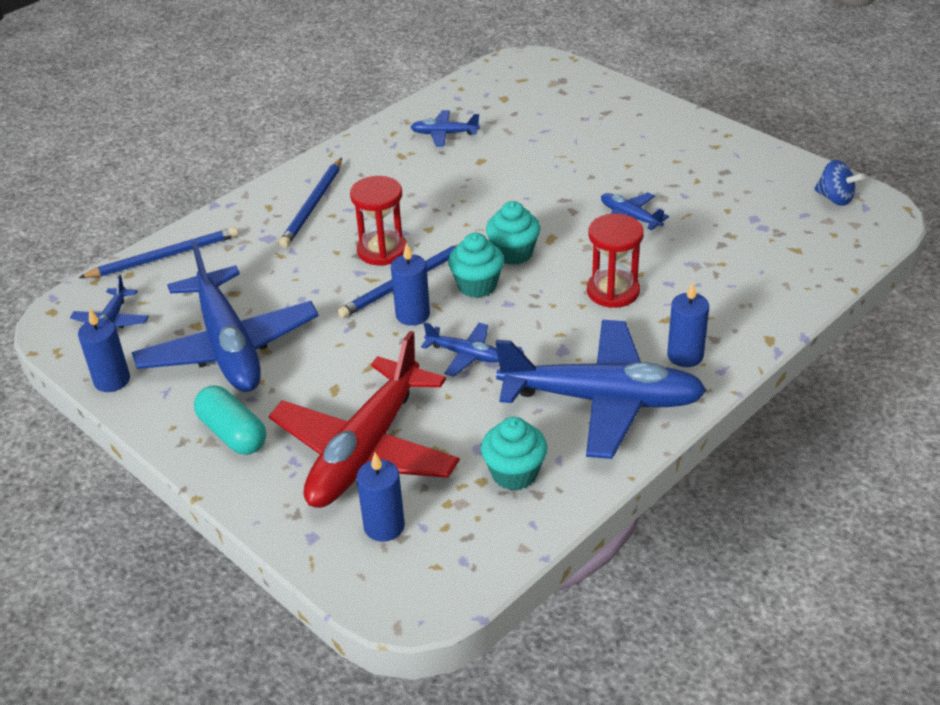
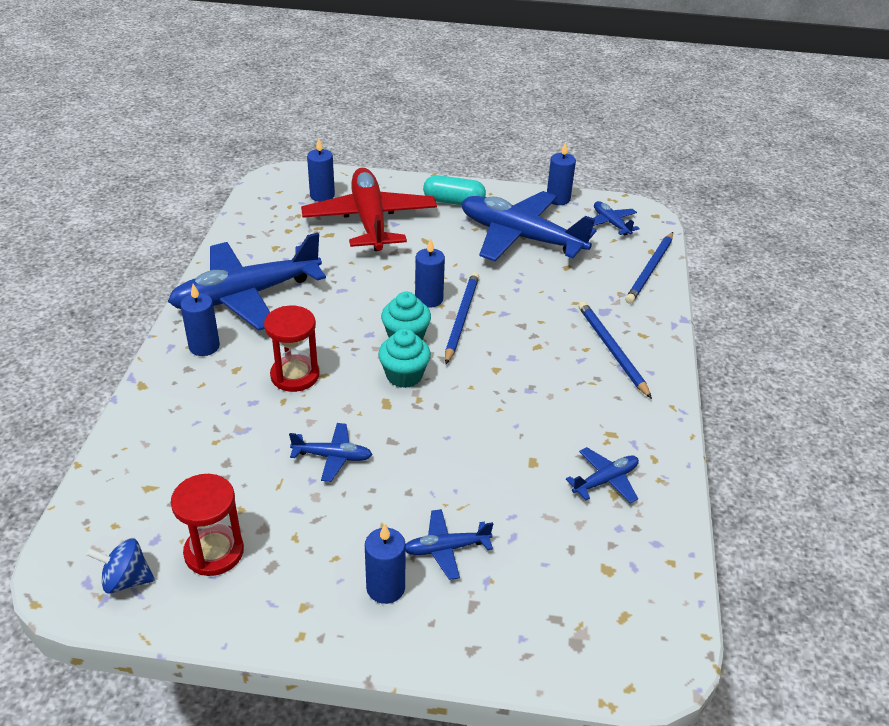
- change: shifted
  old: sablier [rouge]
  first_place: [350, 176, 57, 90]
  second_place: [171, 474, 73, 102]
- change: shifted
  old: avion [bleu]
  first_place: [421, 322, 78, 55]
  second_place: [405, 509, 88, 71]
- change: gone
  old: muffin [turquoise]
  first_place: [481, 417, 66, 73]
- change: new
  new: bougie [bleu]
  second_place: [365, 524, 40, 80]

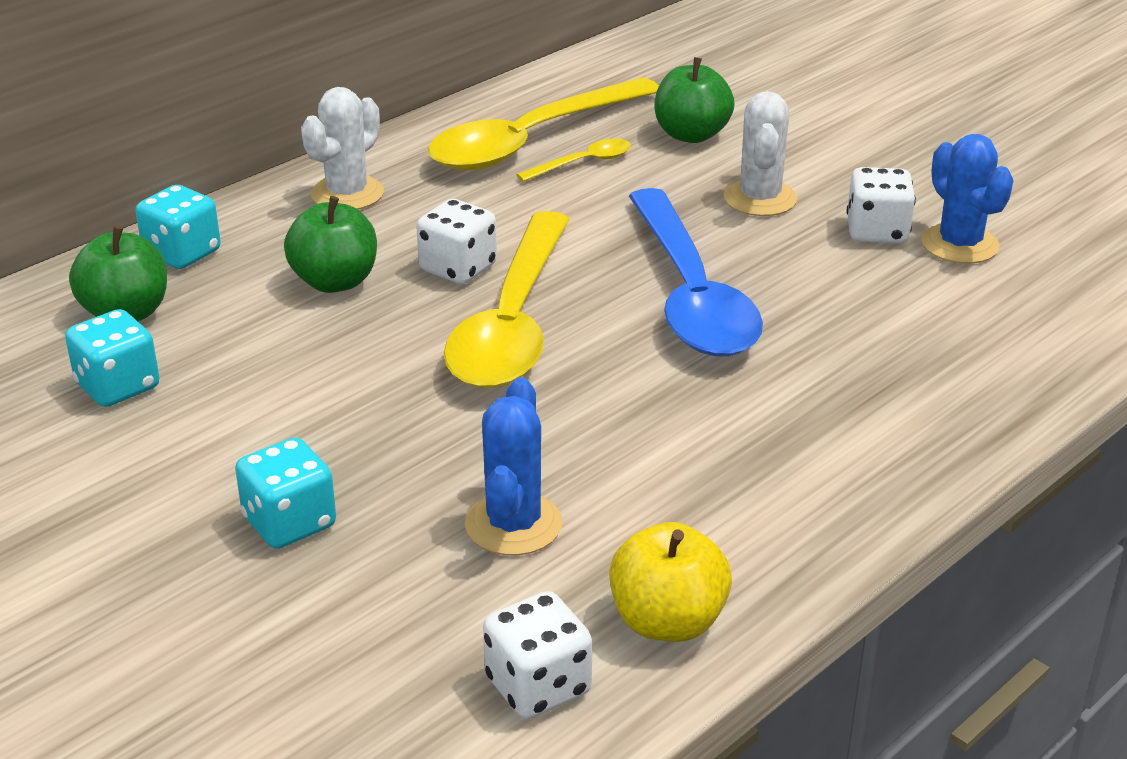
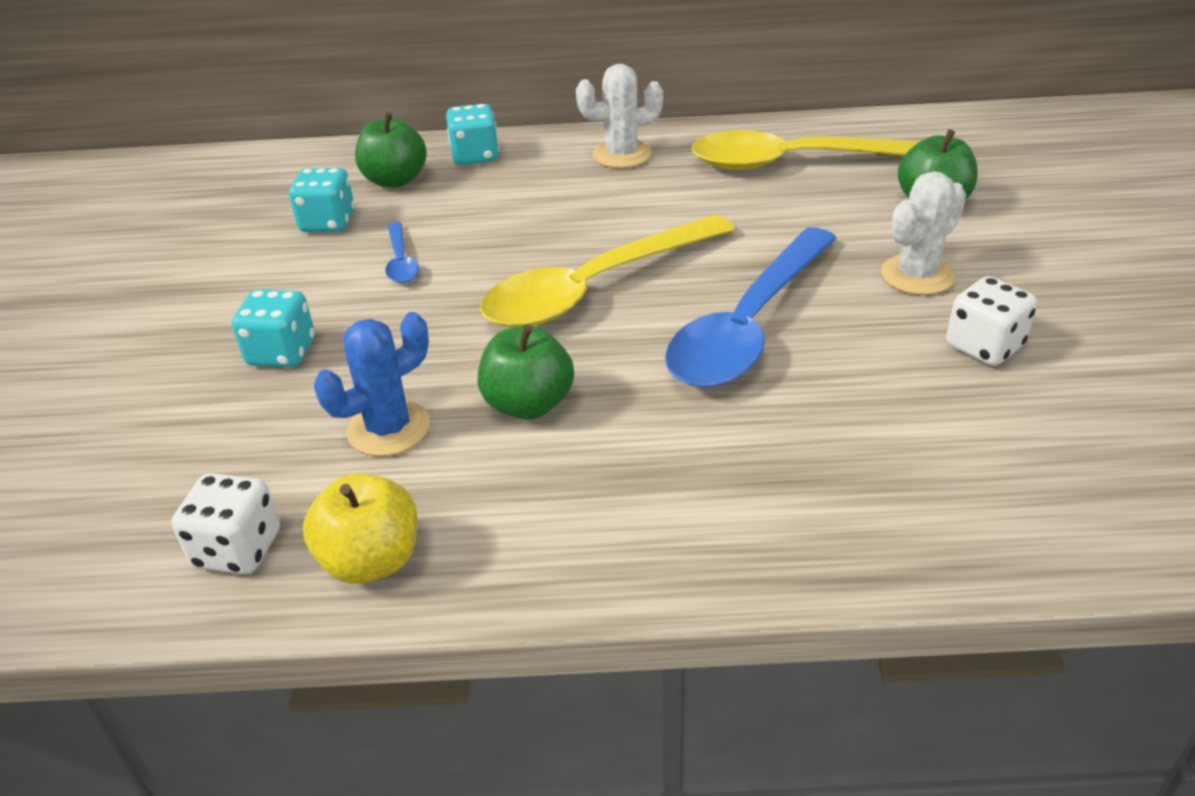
- change: shifted
  old: pomme [vert]
  first_place: [284, 196, 93, 97]
  second_place: [478, 325, 96, 94]
- change: gone
  old: dé [blanc]
  first_place: [416, 199, 81, 85]
- change: gone
  old: cuillère [jaune]
  first_place: [517, 138, 114, 44]
- change: gone
  old: cactus [bleu]
  first_place: [921, 134, 93, 130]
- change: new
  new: cuillère [bleu]
  second_place: [385, 222, 34, 61]

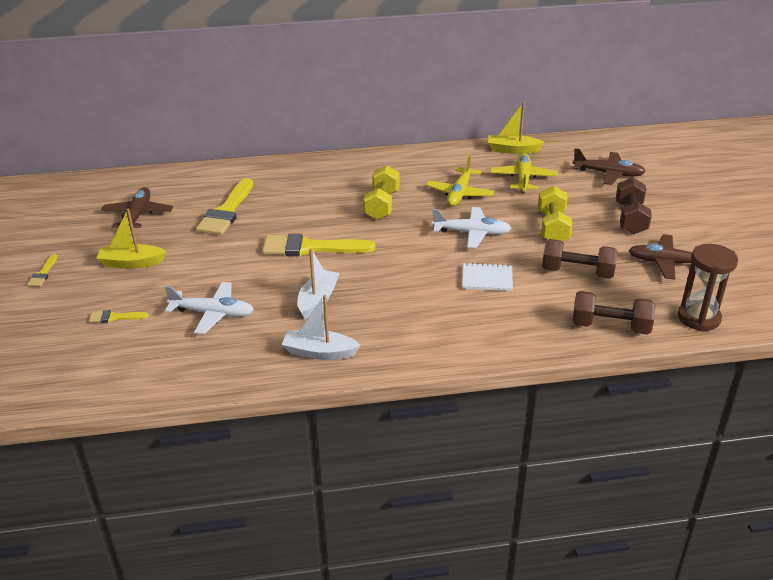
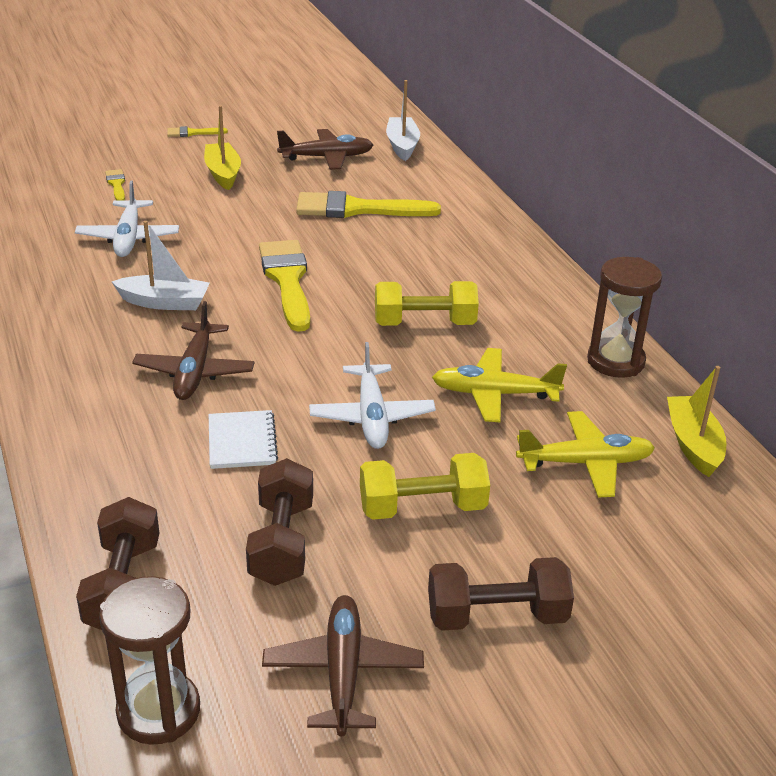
- change: shifted
  old: bateau [blanc]
  first_place: [282, 295, 79, 65]
  second_place: [386, 80, 34, 81]
- change: shifted
  old: avion [marron]
  first_place: [572, 148, 74, 37]
  second_place: [132, 301, 122, 99]
- change: new
  new: sablier [marron]
  second_place: [587, 257, 75, 121]

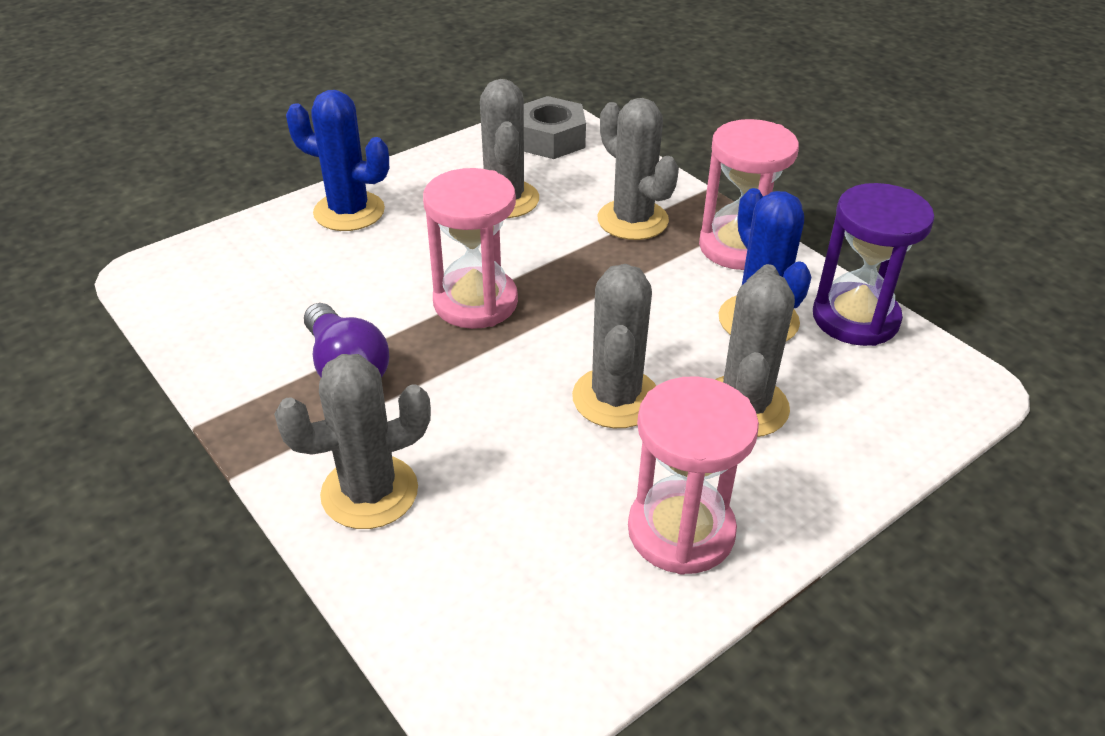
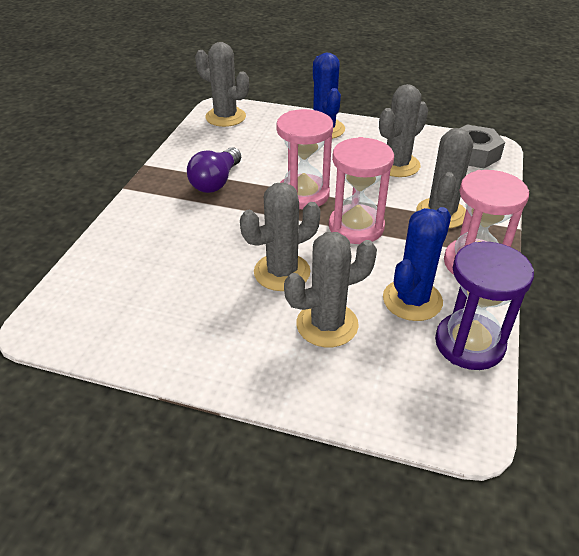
- change: shifted
  old: cactus [gris]
  first_place: [274, 354, 157, 175]
  second_place: [195, 42, 54, 85]
- change: shifted
  old: sablier [rose]
  first_place: [628, 376, 131, 199]
  second_place: [329, 137, 65, 107]

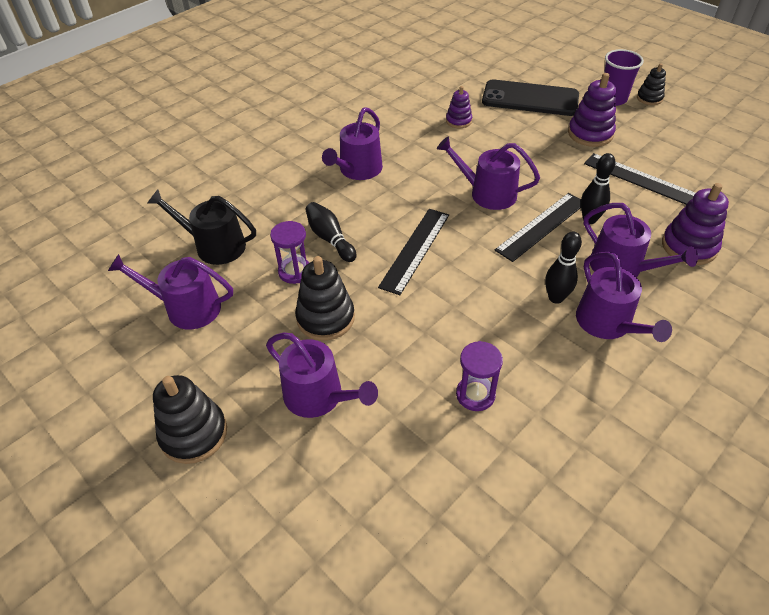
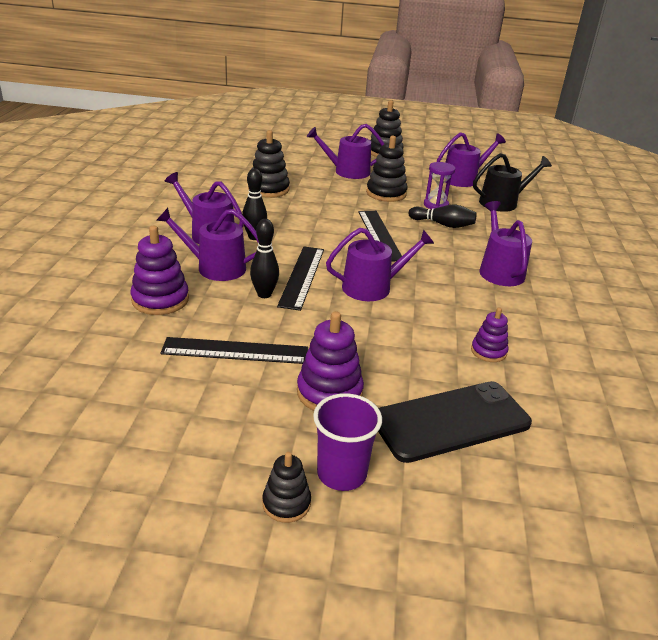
- change: swapped
  old: sablier [violet]
  new: jouet à empiler [noir]
  first_place: [456, 341, 47, 70]
  second_place: [248, 130, 42, 68]

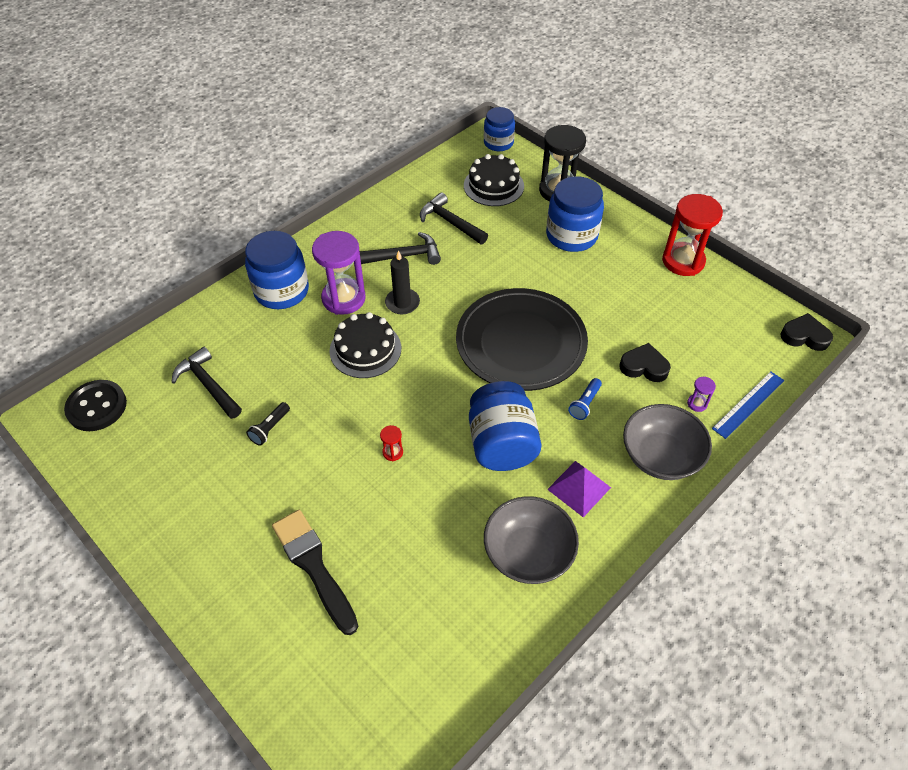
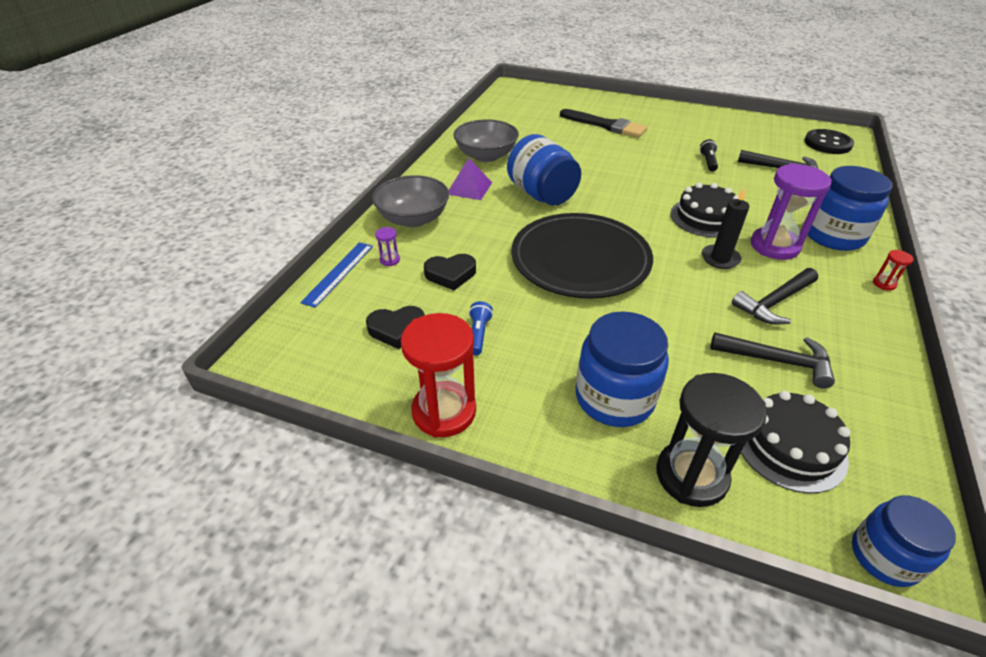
- change: shifted
  old: sablier [rouge]
  first_place: [380, 425, 23, 36]
  second_place: [873, 250, 40, 41]
- change: shifted
  old: lampe de poche [bleu]
  first_place: [568, 378, 34, 42]
  second_place: [469, 301, 24, 54]
- change: shifted
  old: cœur [noir]
  first_place: [780, 313, 53, 38]
  second_place: [366, 306, 59, 43]

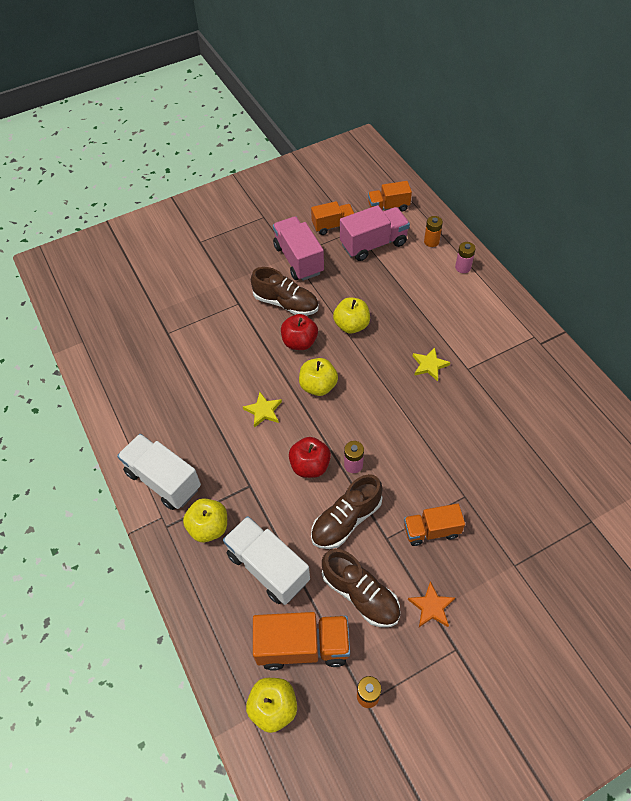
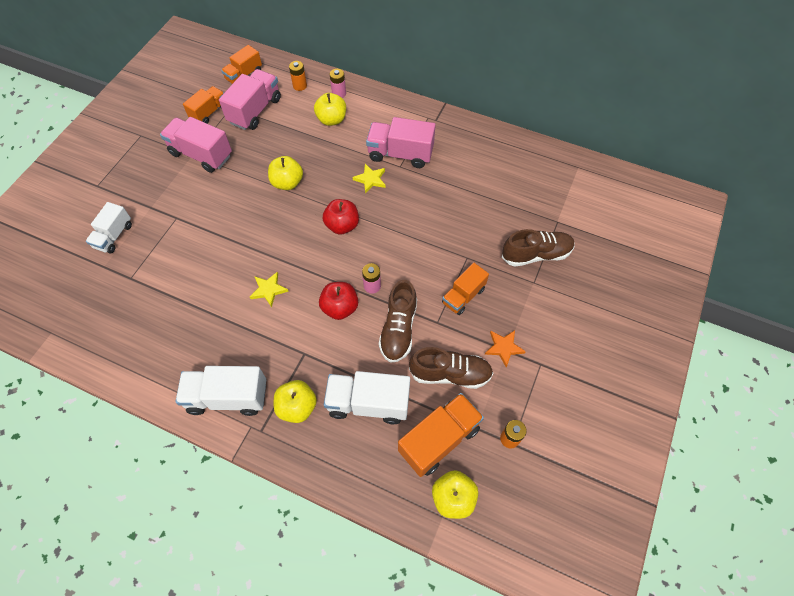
- change: shifted
  old: chaussure [marron]
  first_place: [251, 267, 68, 49]
  second_place: [502, 229, 73, 38]
- change: shifted
  old: pomme [rouge]
  first_place: [281, 314, 37, 36]
  second_place: [323, 199, 36, 36]
- change: shifted
  old: pomme [jaune]
  first_place: [299, 358, 39, 38]
  second_place: [314, 93, 32, 33]
- change: new
  new: camion [blanc]
  second_place: [86, 202, 46, 51]
- change: new
  new: camion [rose]
  second_place: [366, 117, 70, 51]

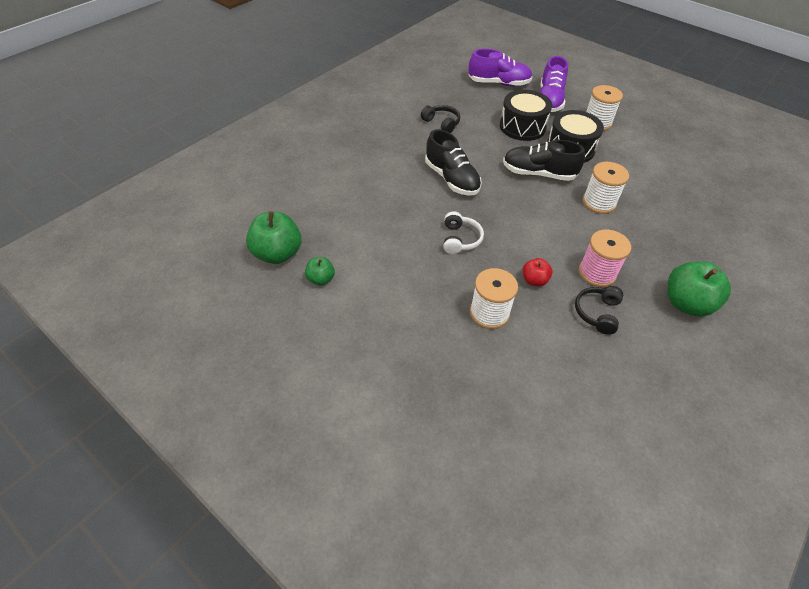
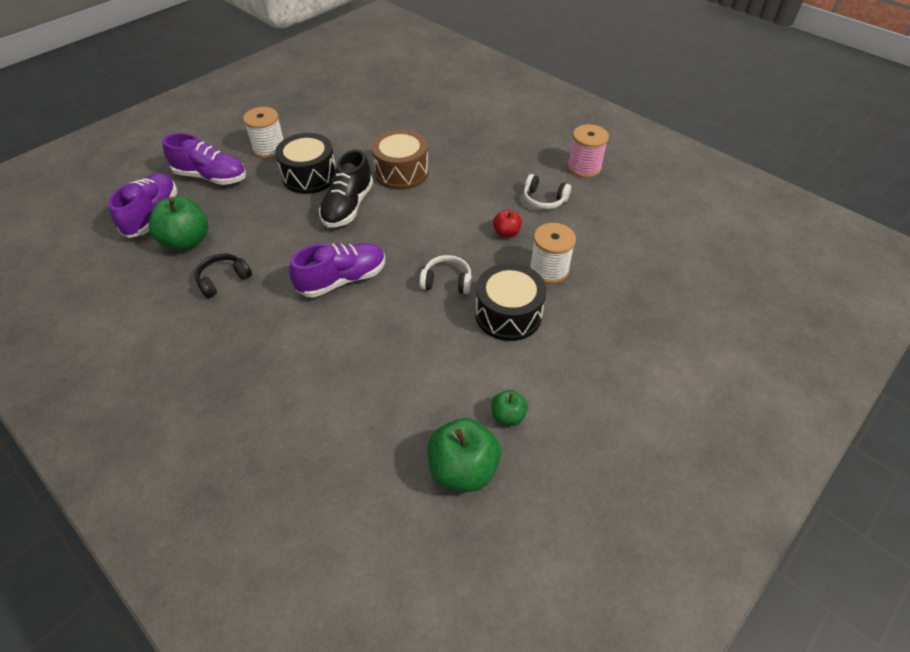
- change: repainted
  old: chaussure [noir]
  new: chaussure [violet]
  first_place: [425, 129, 57, 67]
  second_place: [289, 243, 96, 55]
- change: shifted
  old: tambour [noir]
  first_place: [500, 90, 52, 51]
  second_place: [475, 263, 72, 78]
- change: repainted
  old: casque audio [noir]
  new: casque audio [blanc]
  first_place: [575, 286, 48, 49]
  second_place: [524, 174, 47, 35]
- change: shifted
  old: bobine [rose]
  first_place: [579, 229, 52, 58]
  second_place: [567, 124, 42, 54]
- change: swapped
  old: bobine [blanc]
  new: tambour [marron]
  first_place: [582, 162, 47, 52]
  second_place: [371, 129, 58, 61]
- change: shifted
  old: pomme [vert]
  first_place: [668, 261, 63, 56]
  second_place: [148, 196, 60, 55]

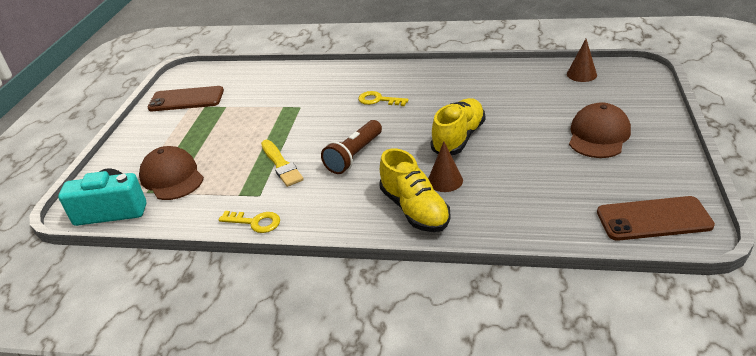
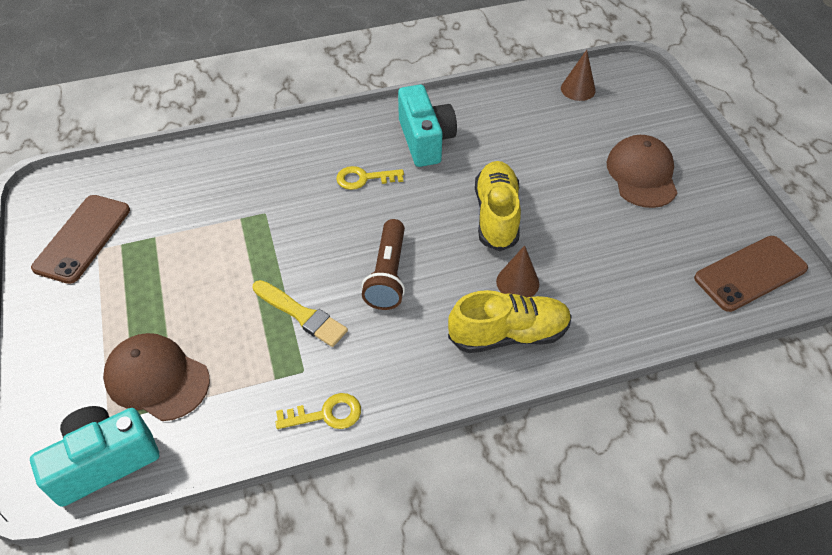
- change: rotated
  old: téléphone [marron]
  first_place: [148, 86, 76, 25]
  second_place: [31, 195, 99, 89]
  degrees: -45
- change: rotated
  old: chaussure [jaune]
  first_place: [379, 148, 72, 84]
  second_place: [448, 290, 124, 63]
  degrees: -45
- change: new
  new: appareil photo [turquoise]
  second_place: [398, 85, 59, 82]

